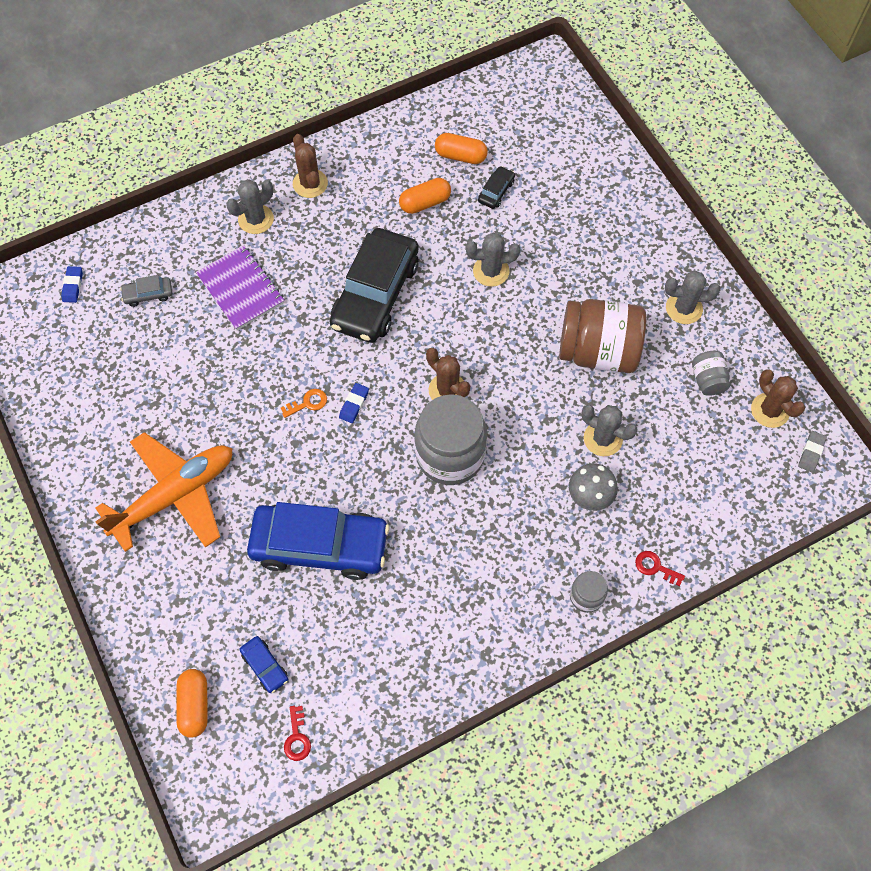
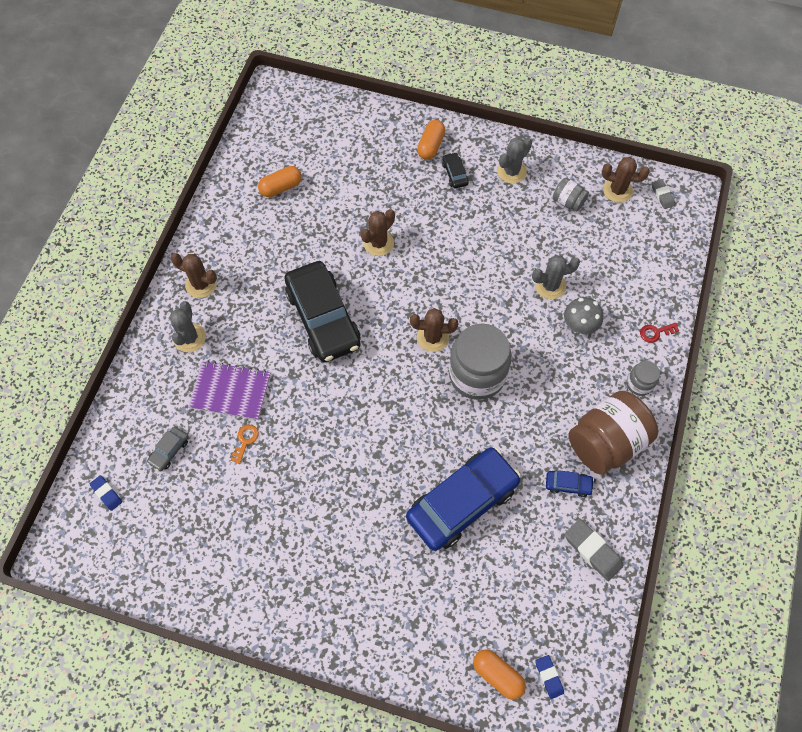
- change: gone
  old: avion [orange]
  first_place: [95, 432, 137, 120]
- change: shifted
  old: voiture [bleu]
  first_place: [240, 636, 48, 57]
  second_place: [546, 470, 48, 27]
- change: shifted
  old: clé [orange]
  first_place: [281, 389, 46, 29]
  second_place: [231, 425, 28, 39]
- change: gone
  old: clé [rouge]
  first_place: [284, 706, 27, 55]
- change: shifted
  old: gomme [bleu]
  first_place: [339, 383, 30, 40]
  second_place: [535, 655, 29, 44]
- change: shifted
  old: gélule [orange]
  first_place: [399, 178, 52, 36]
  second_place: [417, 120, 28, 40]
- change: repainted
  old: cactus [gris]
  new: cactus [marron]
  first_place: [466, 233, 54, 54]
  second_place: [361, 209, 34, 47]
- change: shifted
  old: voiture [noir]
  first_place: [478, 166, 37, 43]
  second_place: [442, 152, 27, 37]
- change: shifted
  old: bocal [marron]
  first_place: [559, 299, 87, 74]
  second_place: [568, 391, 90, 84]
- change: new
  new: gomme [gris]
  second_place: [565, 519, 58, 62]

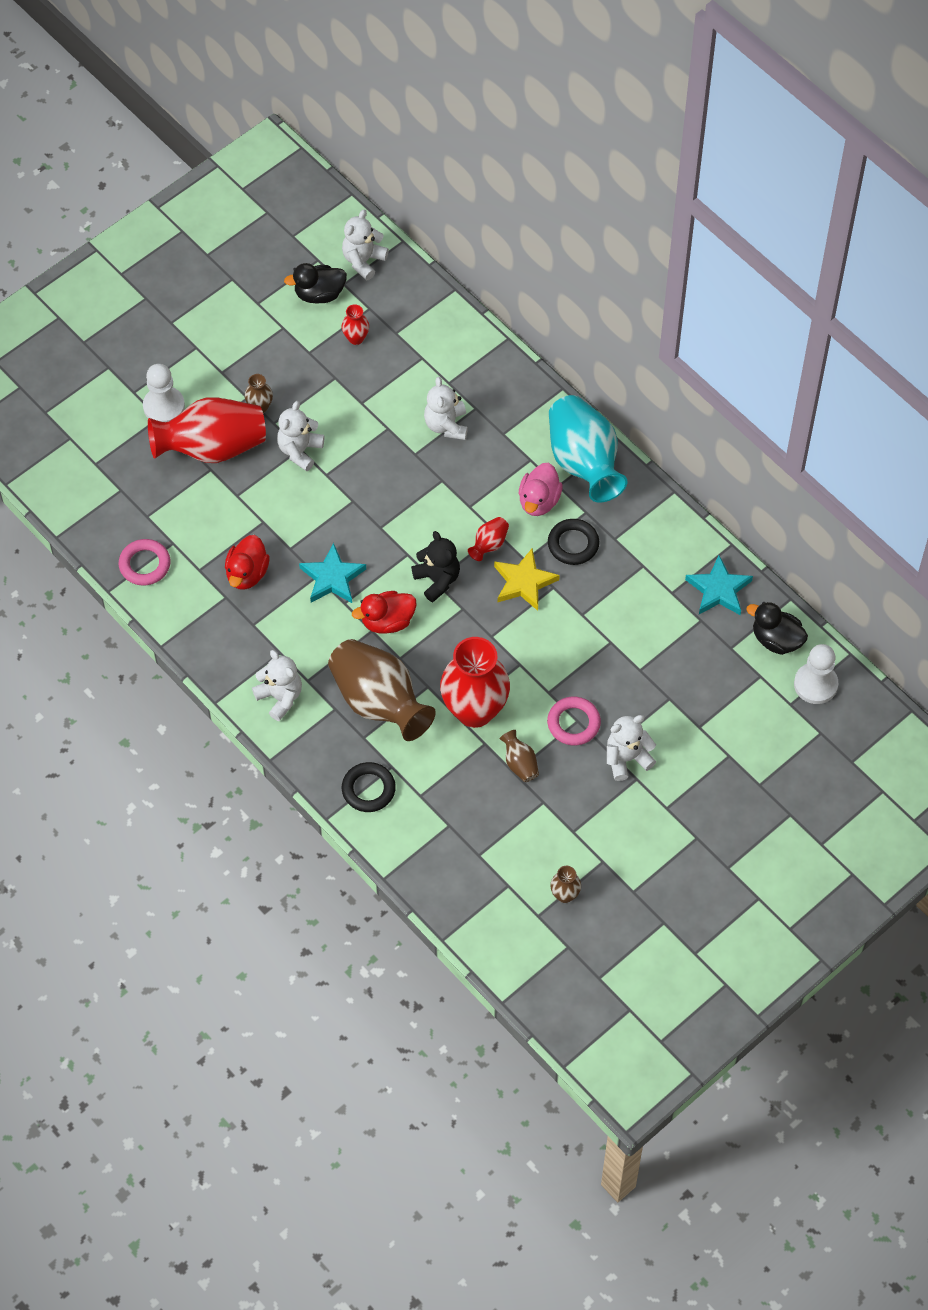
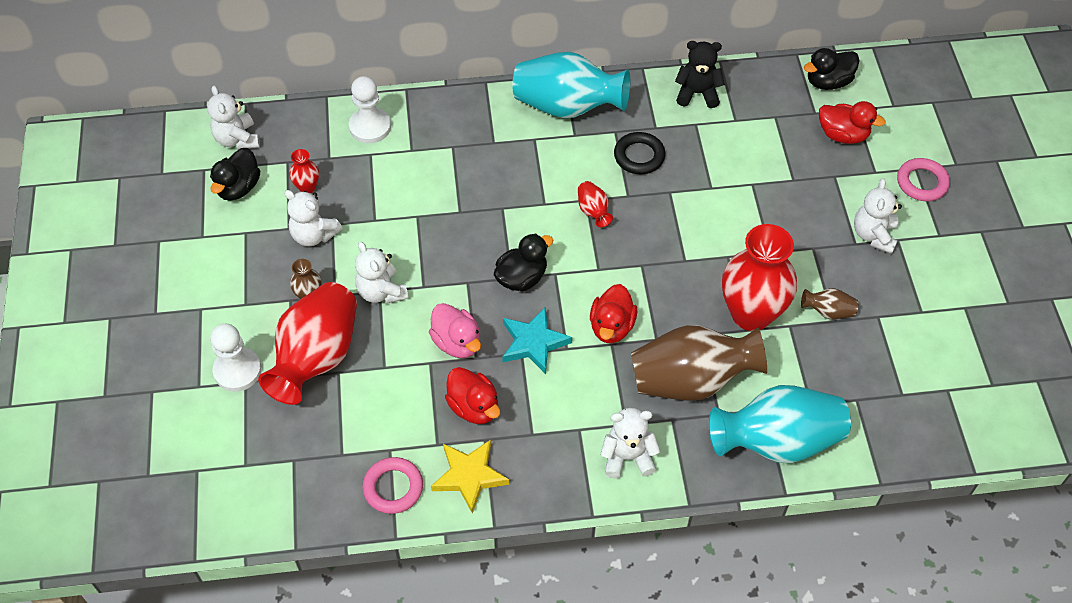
- change: swapped
  old: anneau [noir]
  new: vase [turquoise]
  first_place: [342, 762, 54, 50]
  second_place: [709, 385, 142, 78]
- change: shifted
  old: ours en peluche [noir]
  first_place: [411, 531, 49, 71]
  second_place: [675, 41, 50, 67]
- change: shifted
  old: ours en peluche [blanc]
  first_place: [424, 377, 44, 63]
  second_place: [284, 190, 58, 56]
- change: shifted
  old: étoile [jaune]
  first_place: [494, 549, 66, 62]
  second_place: [431, 440, 78, 74]
- change: shifted
  old: canard [rose]
  first_place: [519, 463, 44, 53]
  second_place: [429, 303, 52, 55]
- change: shifted
  old: anneau [rose]
  first_place: [547, 697, 54, 49]
  second_place: [897, 158, 53, 43]
- change: gone
  old: vase [marron]
  first_place: [550, 866, 31, 37]
- change: gone
  old: étoile [turquoise]
  first_place: [685, 555, 68, 60]
- change: shifted
  old: pion [blanc]
  first_place: [794, 644, 44, 60]
  second_place: [349, 76, 42, 67]
- change: new
  new: canard [noir]
  second_place: [494, 233, 59, 58]
- change: new
  new: canard [rouge]
  second_place: [819, 101, 67, 43]

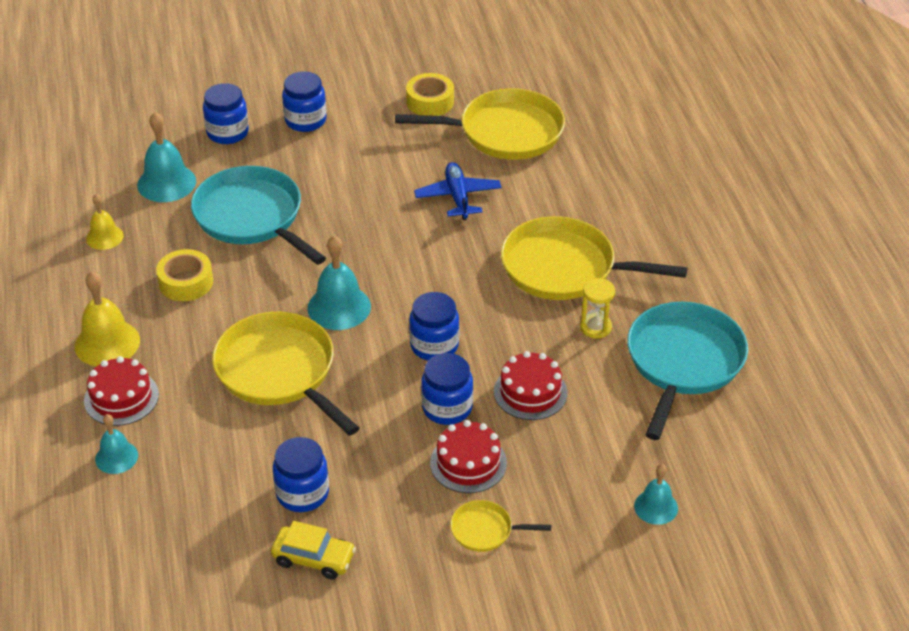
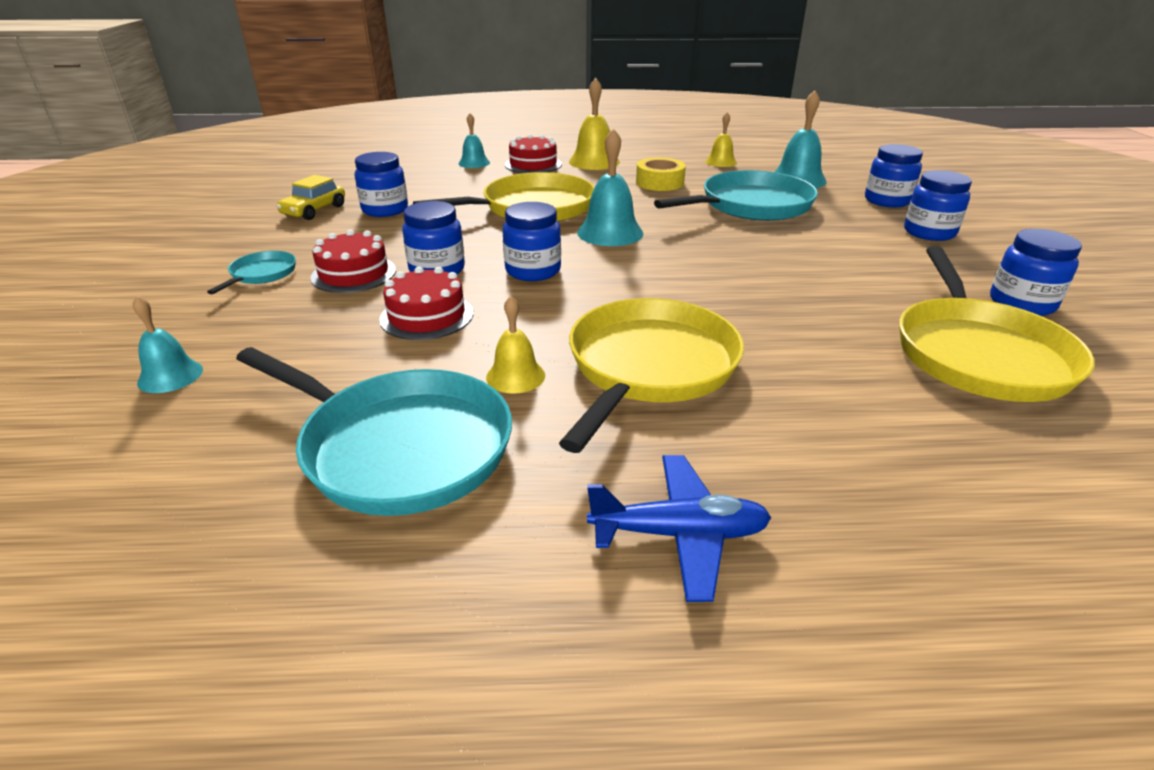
- change: swapped
  old: ruban adhésif [jaune]
  new: bocal [bleu]
  first_place: [406, 73, 48, 43]
  second_place: [990, 229, 92, 87]
- change: shifted
  old: avion [bleu]
  first_place: [414, 162, 88, 58]
  second_place: [587, 455, 184, 147]
- change: repainted
  old: poêle [jaune]
  new: poêle [turquoise]
  first_place: [450, 500, 101, 52]
  second_place: [207, 251, 89, 43]
- change: swapped
  old: sablier [jaune]
  new: cloche [jaune]
  first_place: [580, 278, 35, 60]
  second_place: [486, 296, 59, 98]

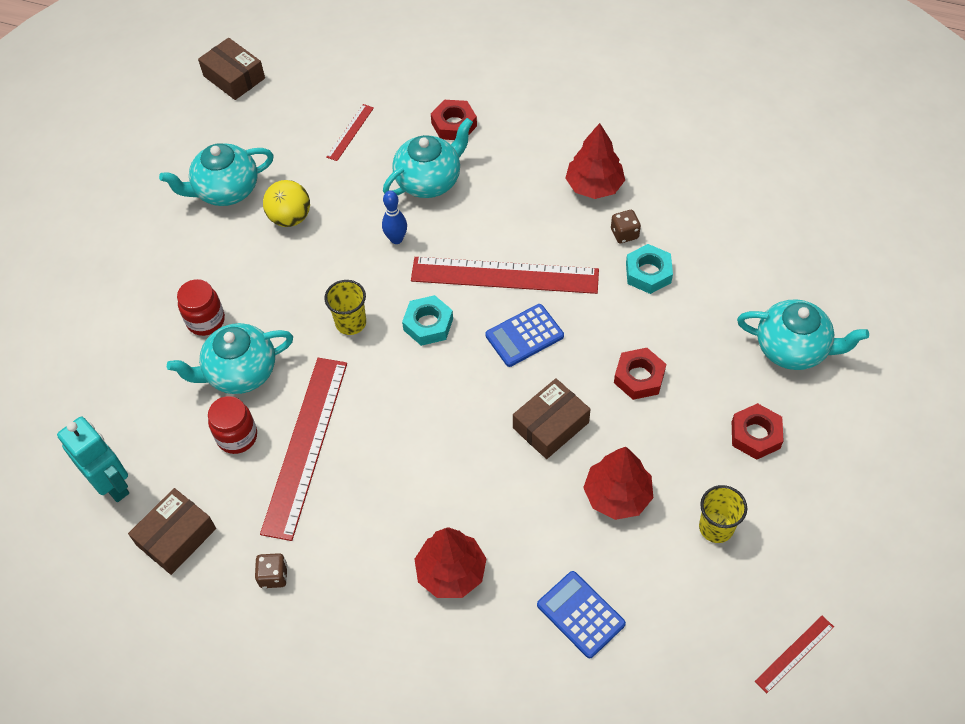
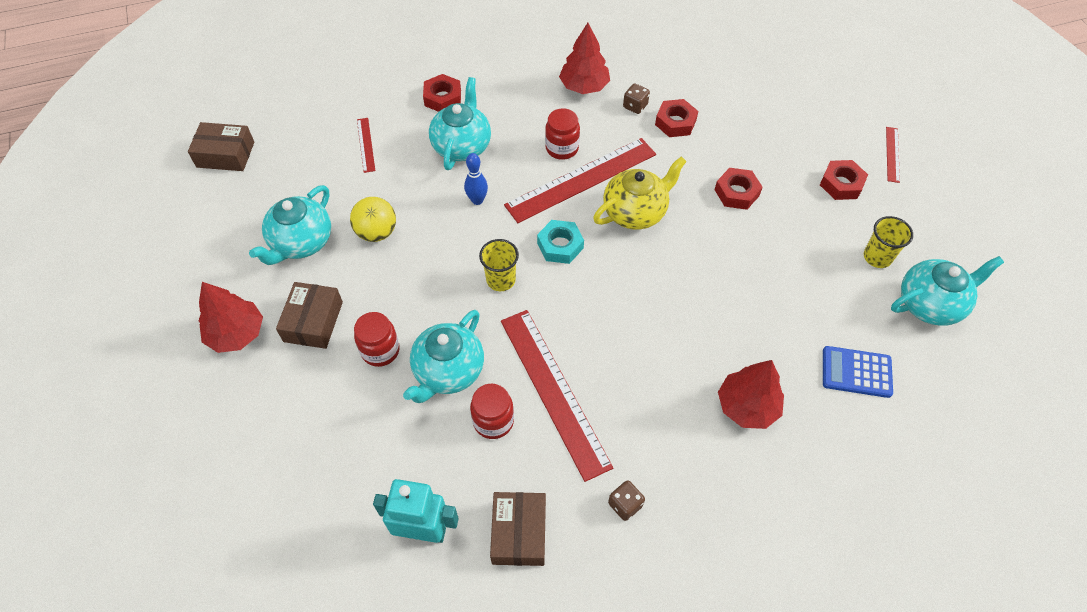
- change: swapped
  old: calculatrice [bleu]
  new: théière [jaune]
  first_place: [485, 304, 79, 63]
  second_place: [593, 156, 94, 74]
- change: shifted
  old: boîte [marron]
  first_place: [513, 378, 78, 81]
  second_place: [276, 282, 67, 67]
- change: shifted
  old: arbre [rouge]
  first_place: [583, 447, 70, 73]
  second_place: [199, 282, 64, 71]
- change: repainted
  old: écrou [turquoise]
  new: écrou [rouge]
  first_place: [626, 244, 47, 50]
  second_place: [655, 99, 43, 38]
- change: shifted
  old: théière [turquoise]
  first_place: [737, 299, 132, 71]
  second_place: [891, 256, 113, 70]
- change: shifted
  old: règle [rouge]
  first_place: [755, 616, 79, 77]
  second_place: [886, 127, 14, 56]
- change: new
  new: bocal [rouge]
  second_place: [545, 108, 35, 52]

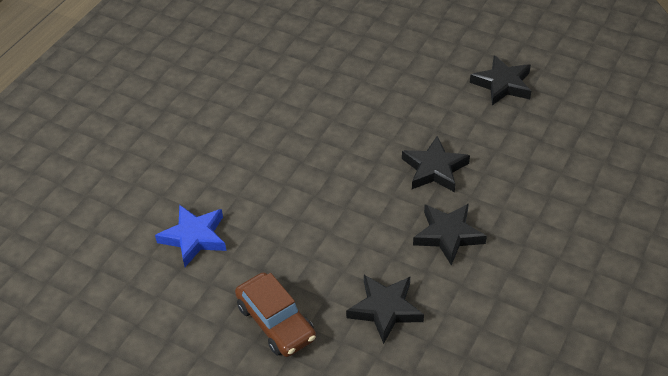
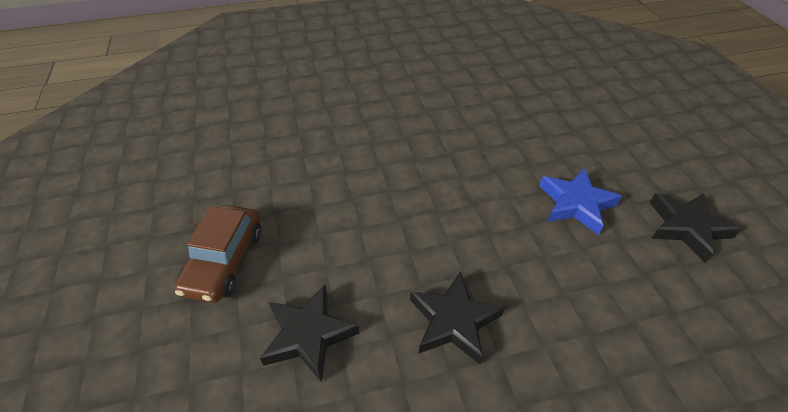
- change: shifted
  old: étoile [bleu]
  first_place: [155, 205, 72, 62]
  second_place: [539, 168, 83, 67]
- change: gone
  old: étoile [noir]
  first_place: [402, 136, 68, 56]

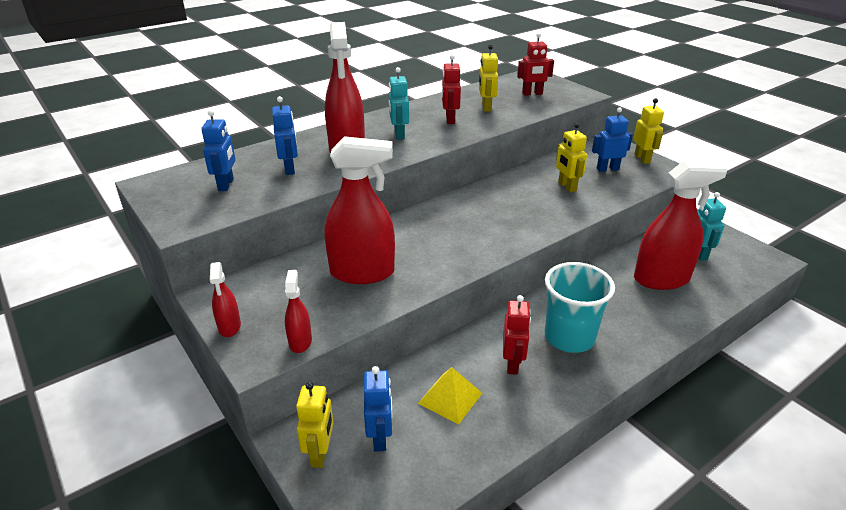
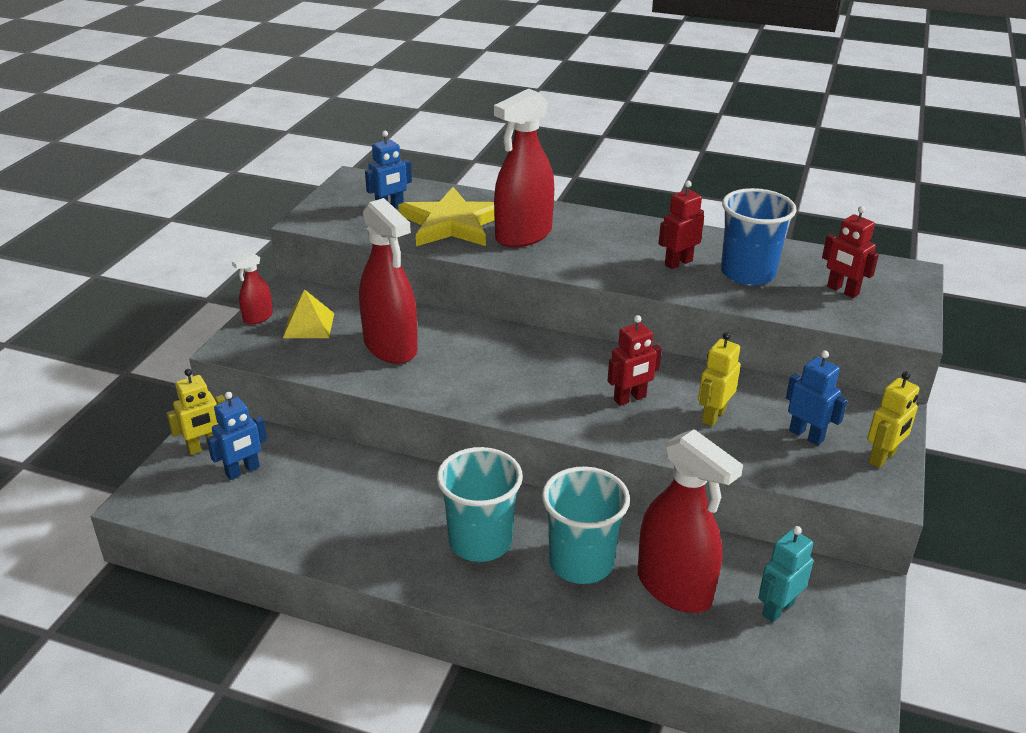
- change: swapped
  old: robot [bleu]
  new: étoile [jaune]
  first_place: [272, 96, 26, 79]
  second_place: [398, 187, 97, 59]
- change: gone
  old: vaporisateur [rouge]
  first_place: [285, 270, 27, 83]
- change: gone
  old: robot [turquoise]
  first_place: [389, 67, 20, 73]
- change: shifted
  old: pyramide [jaune]
  first_place: [418, 367, 64, 57]
  second_place: [283, 289, 51, 49]
- change: swapped
  old: robot [jaune]
  new: gobelet [bleu]
  first_place: [479, 44, 19, 68]
  second_place: [721, 188, 76, 98]
- change: shifted
  old: robot [rouge]
  first_place: [503, 295, 28, 80]
  second_place: [608, 315, 54, 91]
- change: new
  new: gobelet [turquoise]
  second_place: [542, 466, 88, 118]

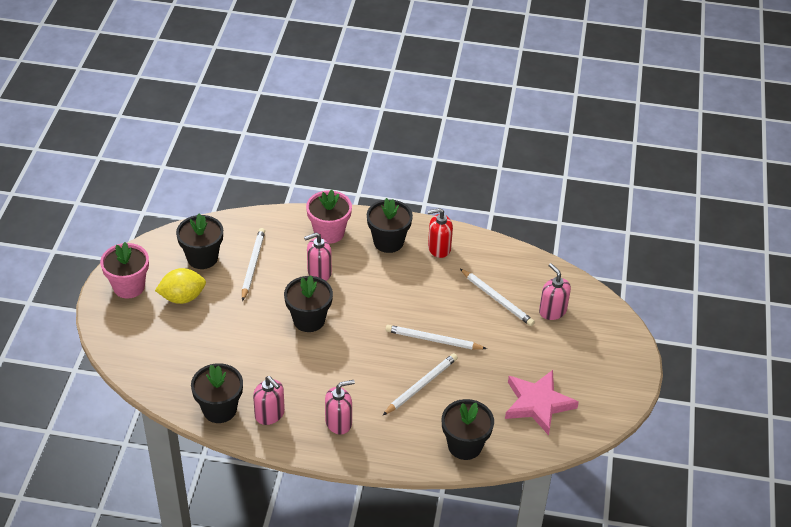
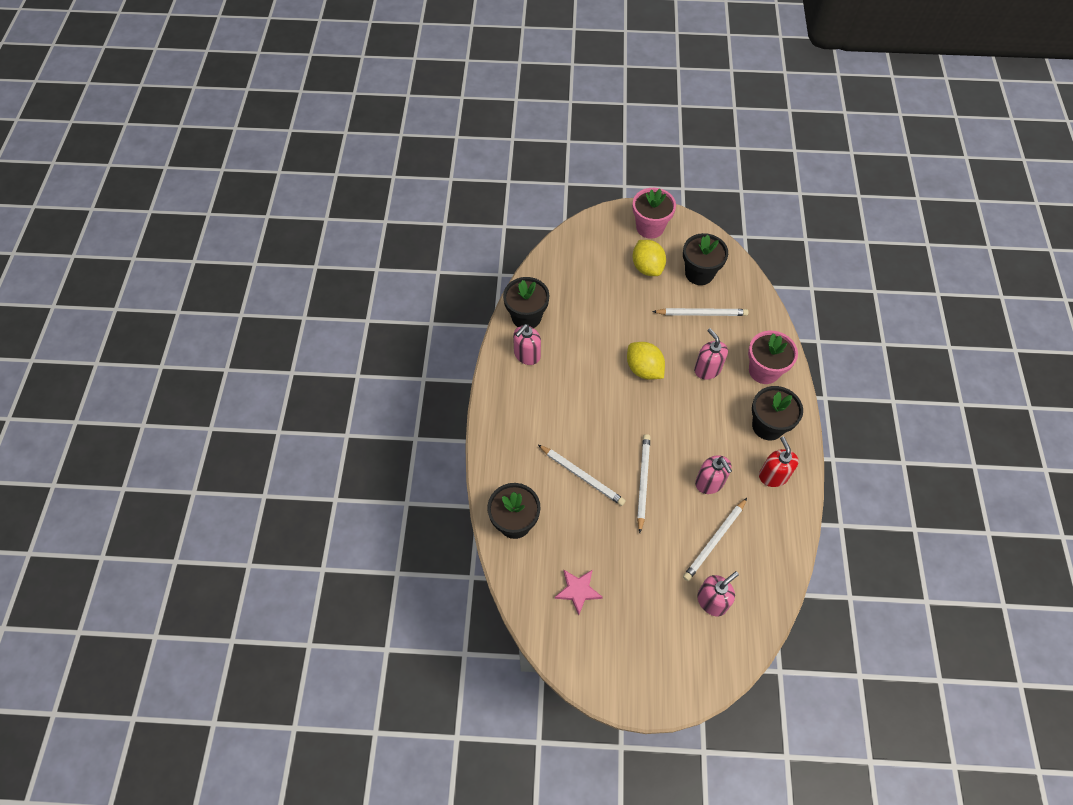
- change: swapped
  old: pot de fleurs [noir]
  new: citron [jaune]
  first_place: [284, 275, 49, 57]
  second_place: [627, 342, 38, 38]
- change: shifted
  old: distributeur de savon [rose]
  first_place: [325, 380, 30, 55]
  second_place: [695, 455, 37, 39]
- change: scaled
  old: étoile [rose]
  first_place: [505, 370, 74, 65]
  second_place: [555, 570, 48, 45]
  factor: 0.6

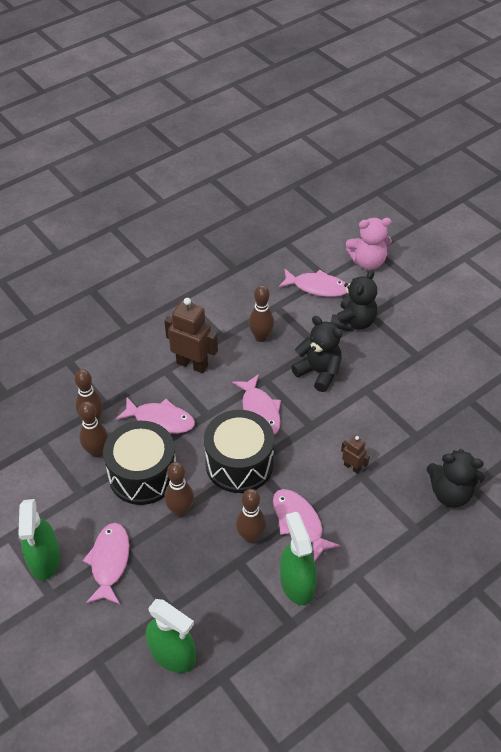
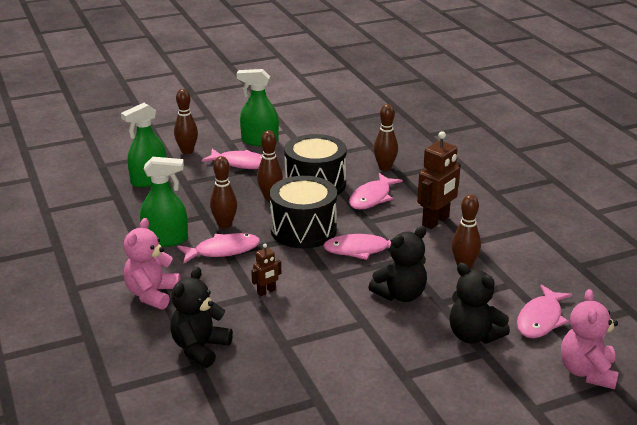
- change: shifted
  old: quille [marron]
  first_place: [79, 401, 29, 56]
  second_place: [174, 89, 24, 65]
- change: new
  new: ours en peluche [rose]
  second_place: [124, 218, 57, 92]

